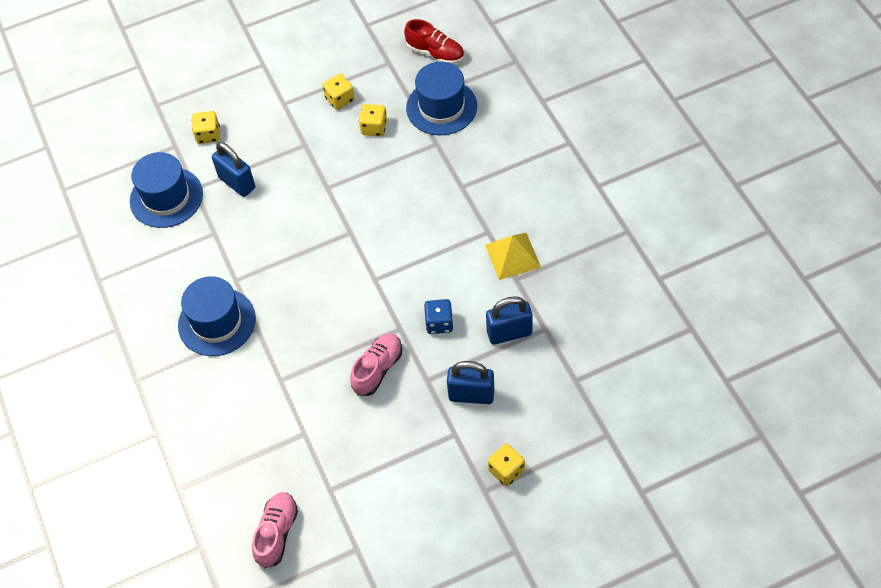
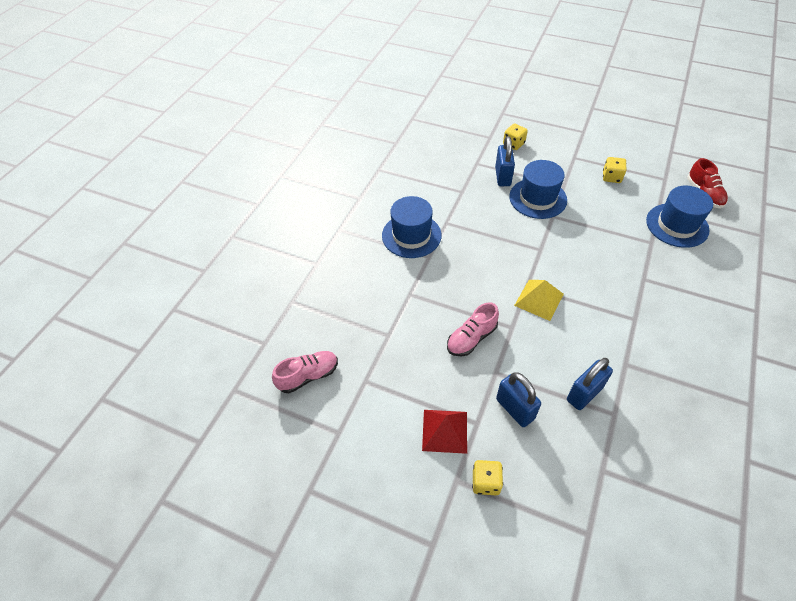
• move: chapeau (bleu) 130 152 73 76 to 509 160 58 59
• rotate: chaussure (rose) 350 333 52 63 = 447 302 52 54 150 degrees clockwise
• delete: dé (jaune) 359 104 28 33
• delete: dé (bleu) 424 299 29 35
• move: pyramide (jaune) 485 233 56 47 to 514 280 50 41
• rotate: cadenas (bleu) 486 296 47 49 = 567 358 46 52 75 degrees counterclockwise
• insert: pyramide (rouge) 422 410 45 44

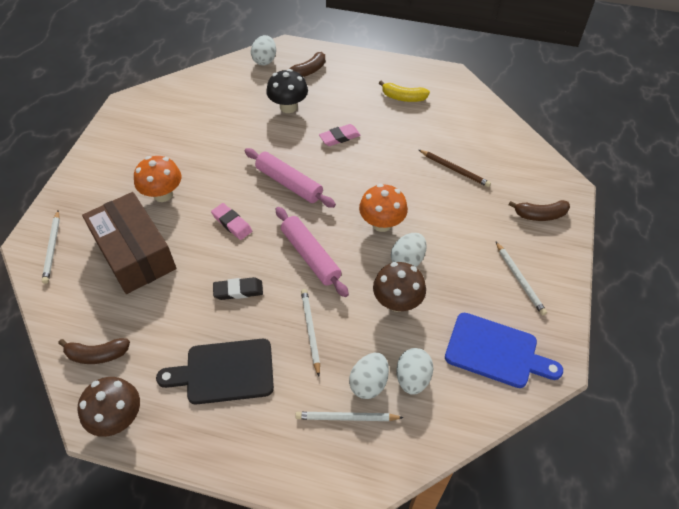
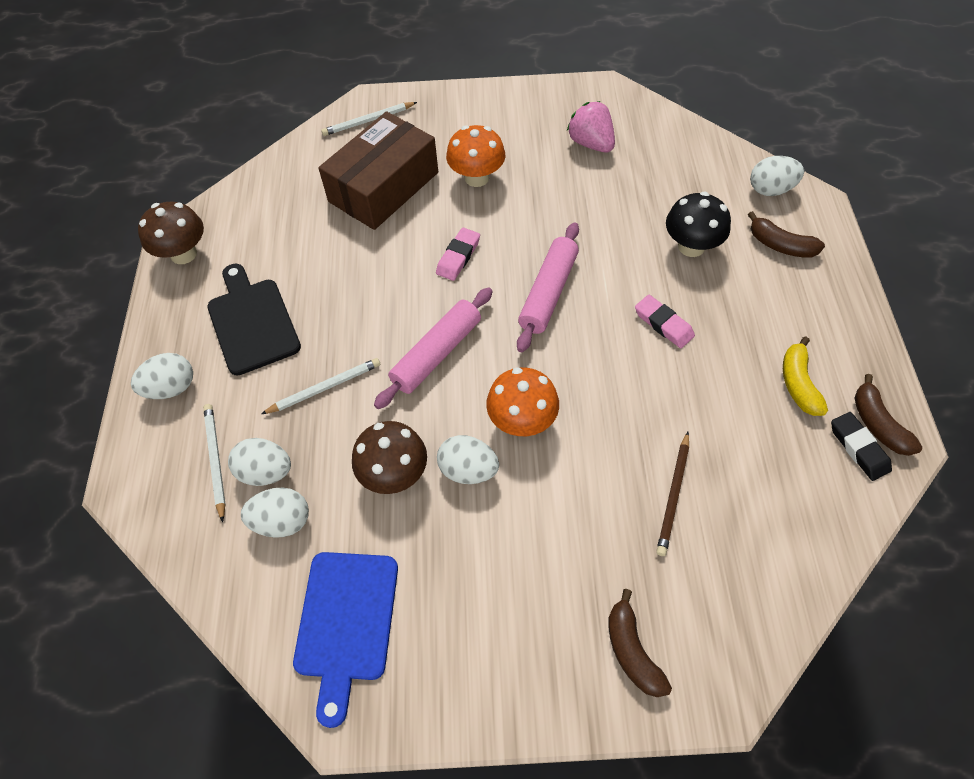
• move: banane (marron) 58 338 72 26 to 854 374 68 82
• move: gomme (noir) 213 277 50 23 to 831 412 61 69
• delete: crayon (blanc) 496 242 51 74
• insert: œuf (blanc) 131 353 62 46
• insert: fraise (rose) 567 101 48 52

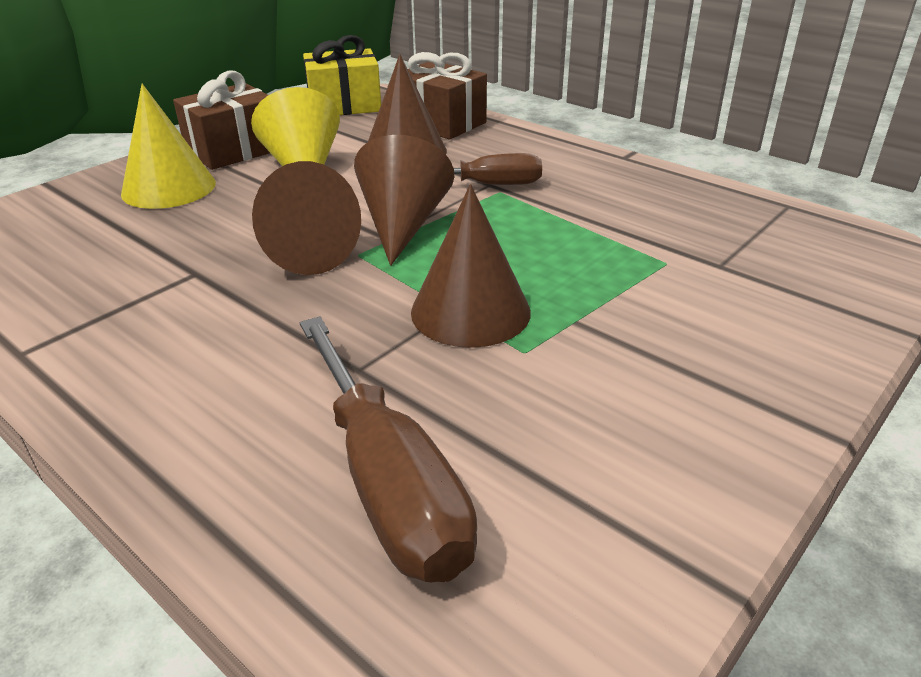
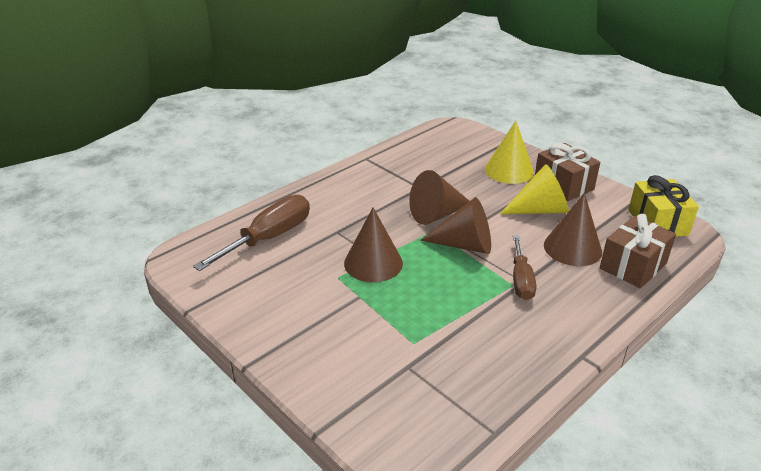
• rotate: tournevis (marron) 300 317 177 266 = 193 195 117 76 150 degrees clockwise

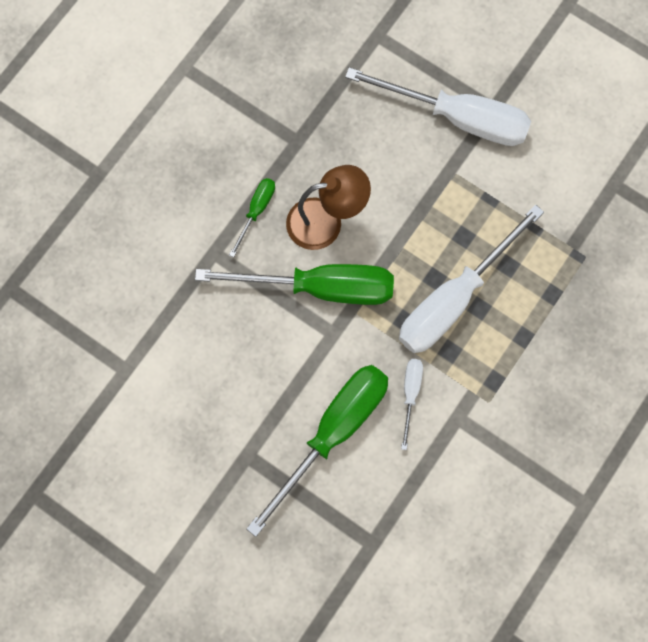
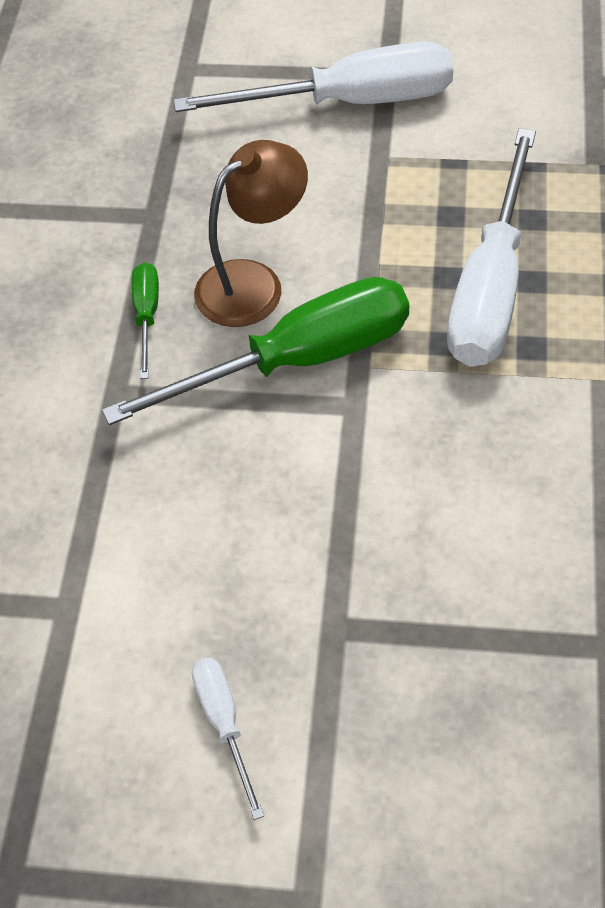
• delete: tournevis (vert) 246 365 142 172
• move: tournevis (blanc) 401 359 22 91 to 192 658 72 162

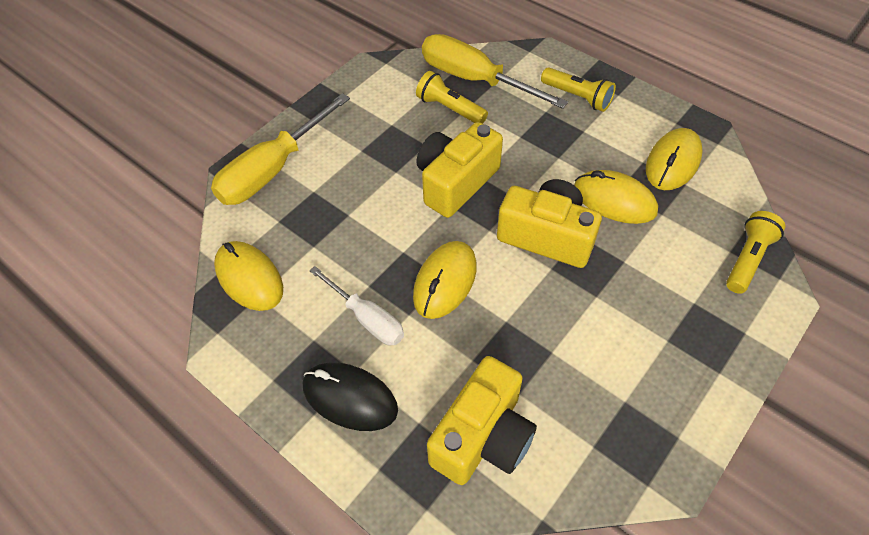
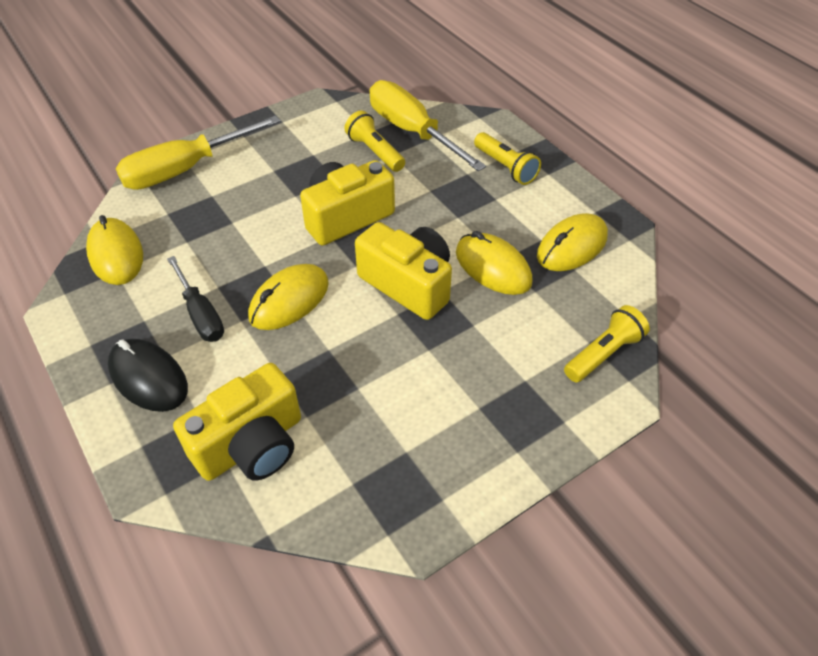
• recolor: tournevis (blanc) 309 266 95 79 to tournevis (noir) 167 256 57 86

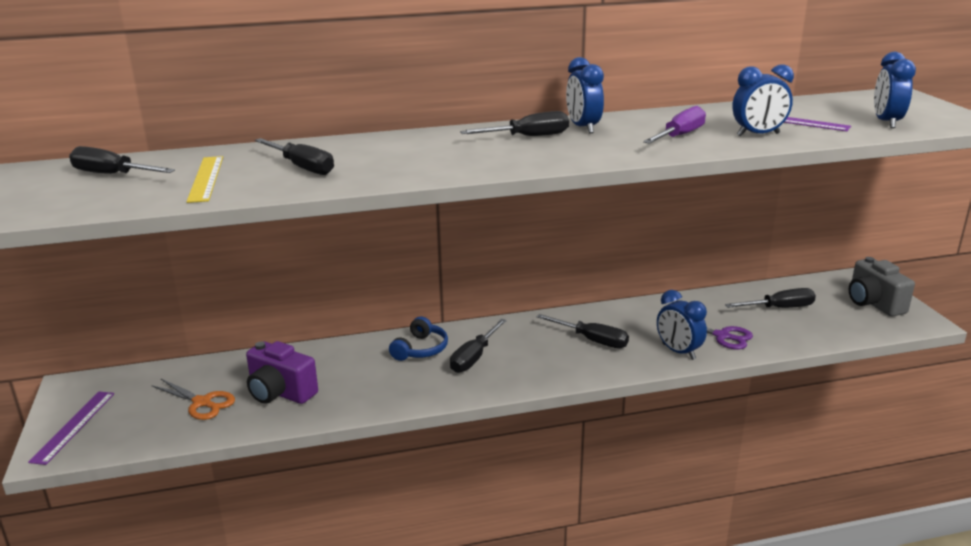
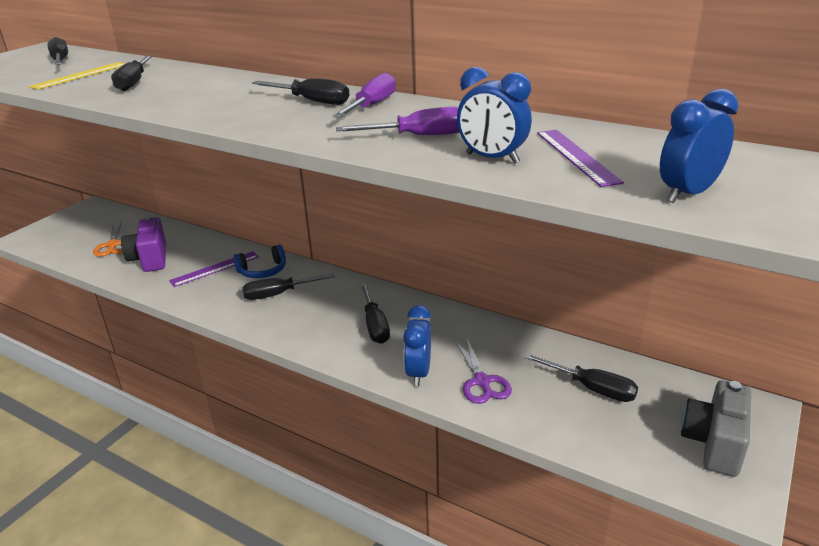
• move: règle (violet) 28 391 86 74 to 169 251 90 36
• replace: réveil (bleu) 566 57 38 77 to tournevis (violet) 333 73 63 45

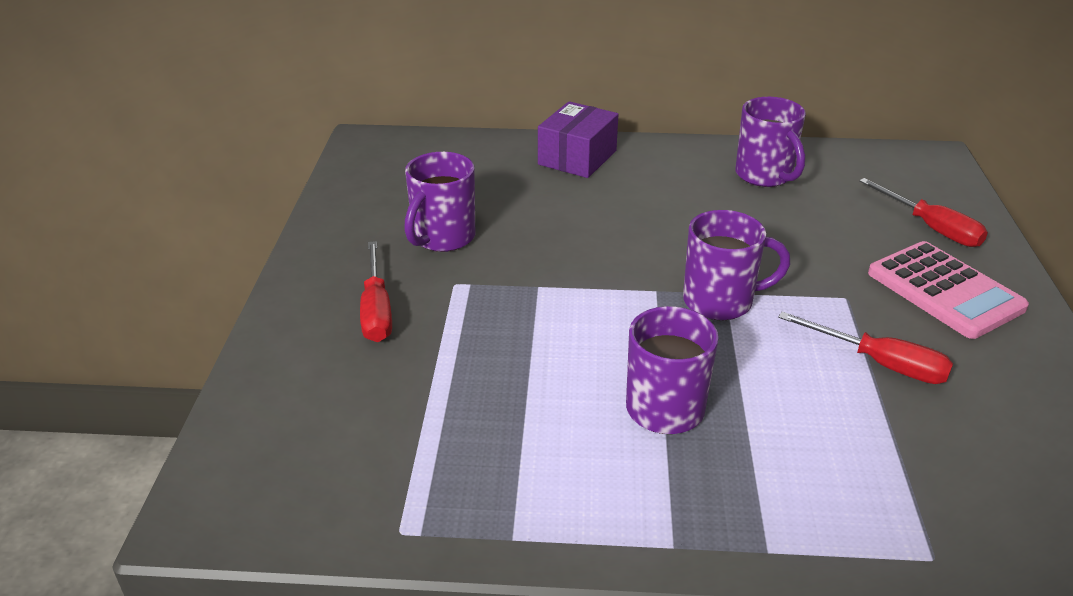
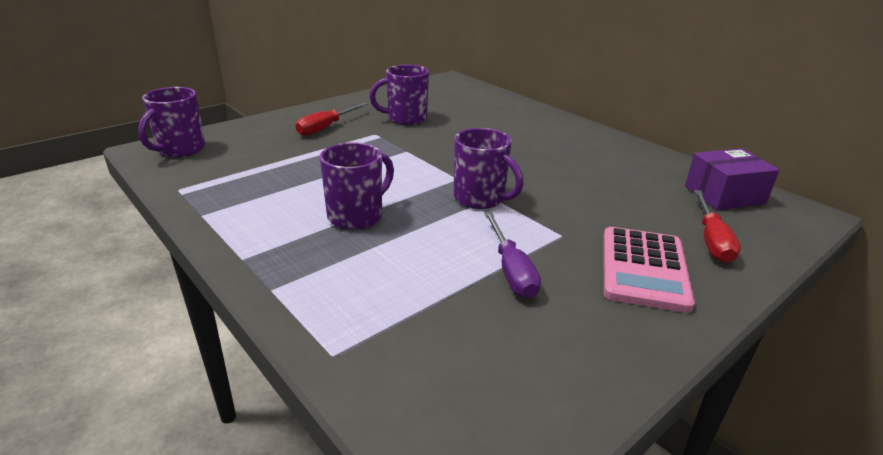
• move: boîte (violet) 538 101 80 77 to 685 148 94 62
• move: tasse (violet) 735 97 71 90 to 138 87 67 70
• recolor: tournevis (rouge) 778 312 175 72 to tournevis (violet) 484 212 57 86

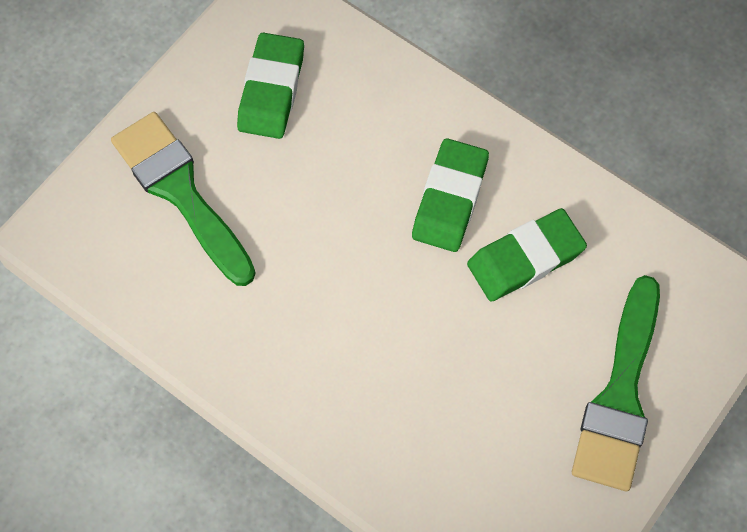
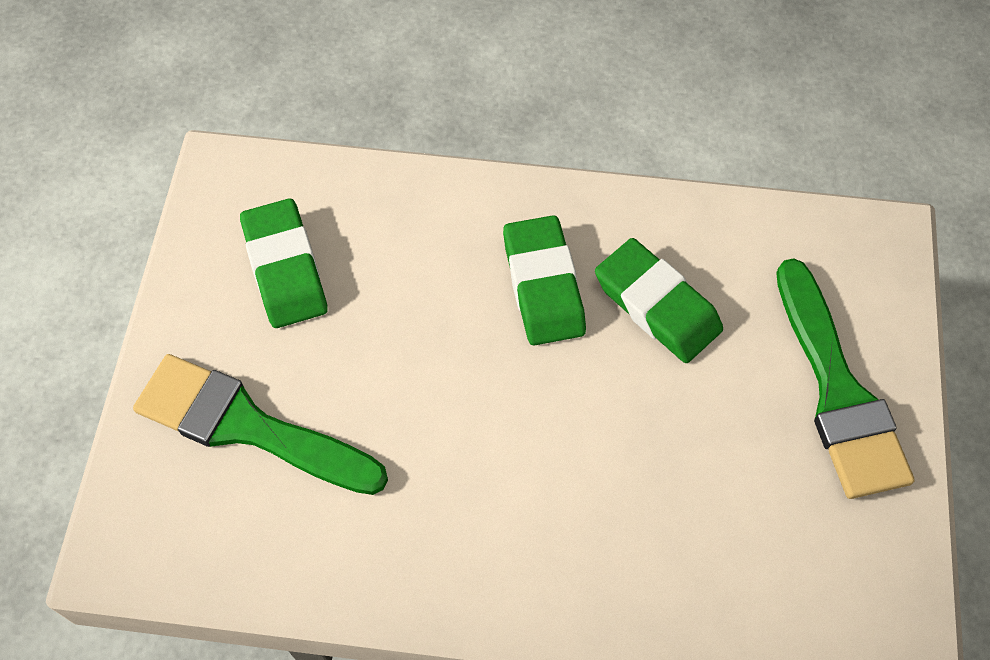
• rotate: gomme (vert) 467 208 120 94 = 595 238 128 125 75 degrees counterclockwise

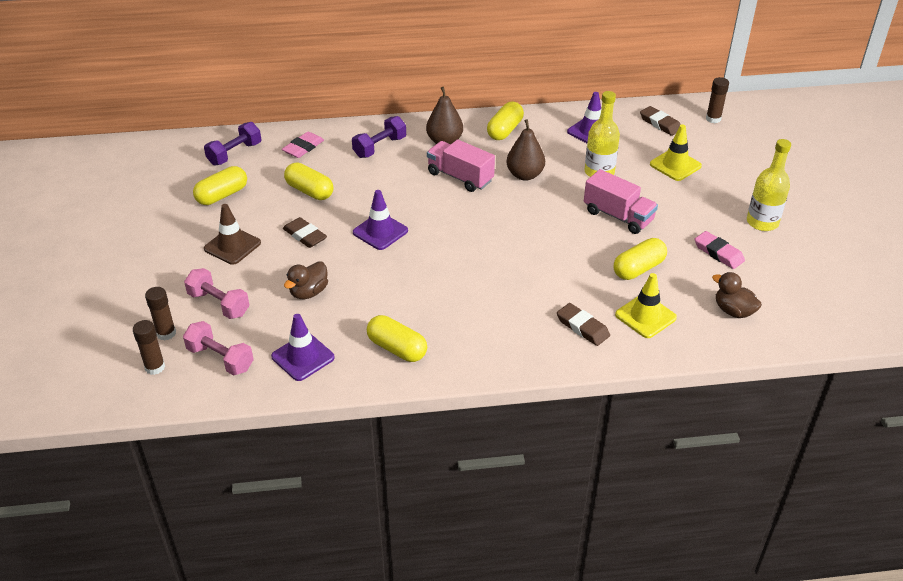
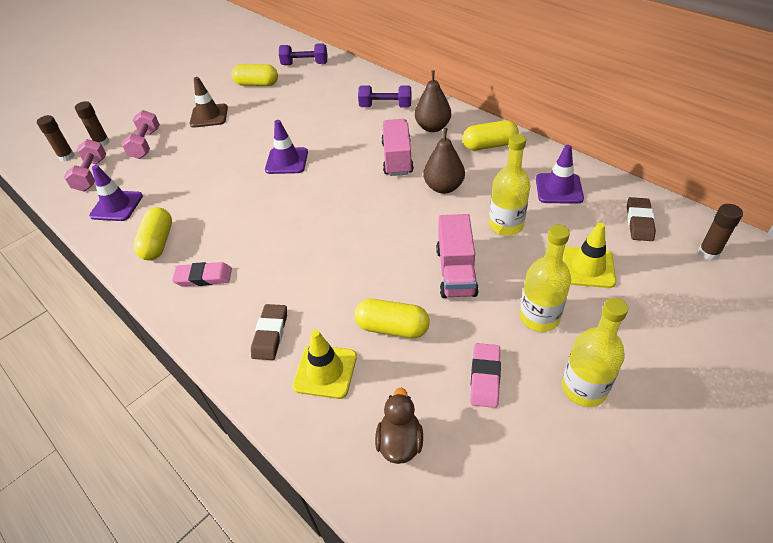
• move: gomme (rose) 282 132 42 26 to 172 262 60 24
• delete: gomme (marron) 283 217 44 31
• delete: gélule (jaune) 284 163 49 37
• delete: canard (marron) 284 261 44 38
• insert: bouteille (jaune) 519 225 52 107

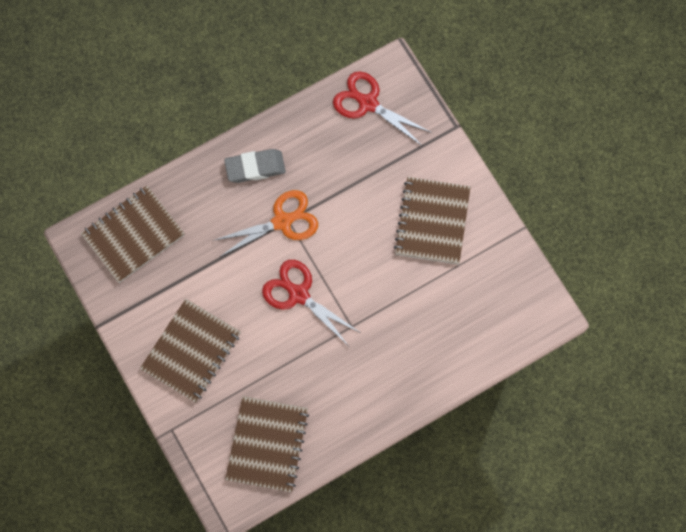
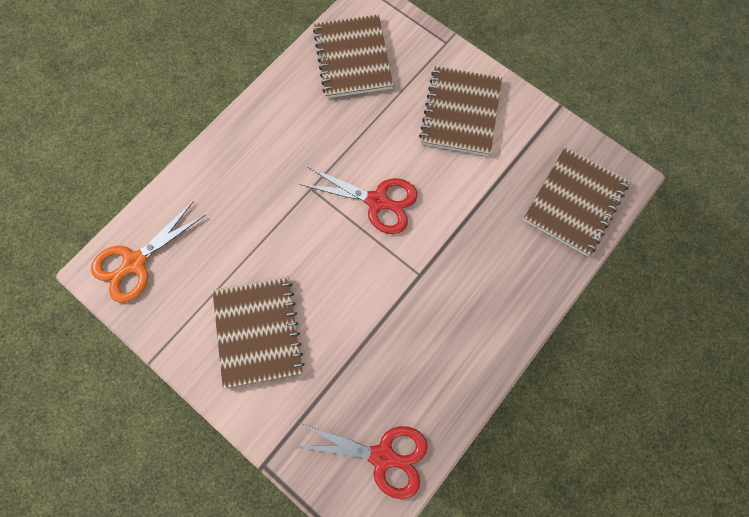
• move: ciseaux (orange) 212 190 106 67 to 91 201 115 102
• delete: gomme (gris) 224 149 62 34

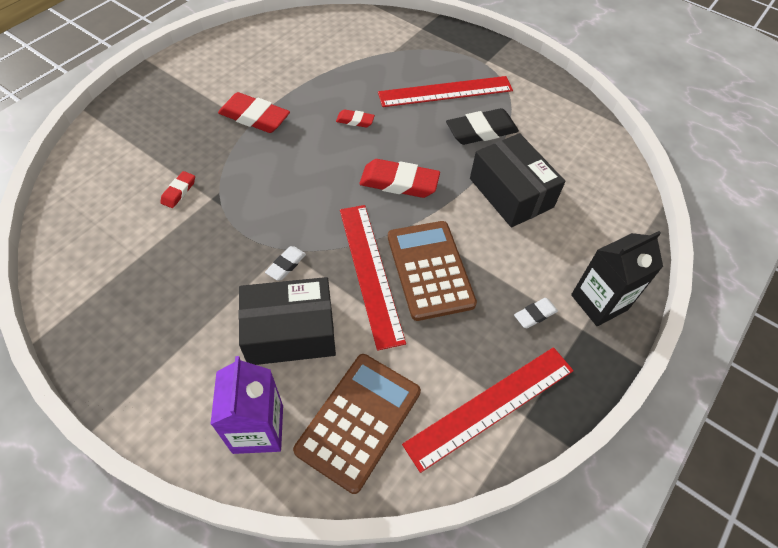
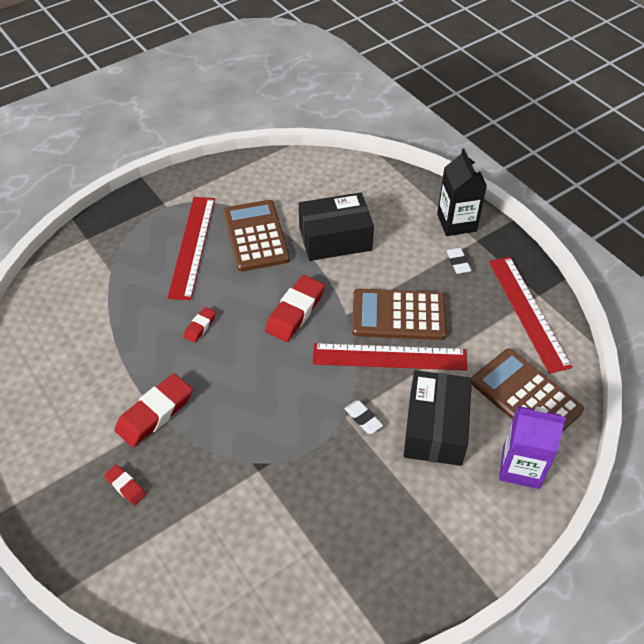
• move: gomme (rouge) 160 171 35 37 to 104 465 42 40
• replace: gomme (noir) 446 108 73 37 to calculatrice (marron) 223 200 67 71

